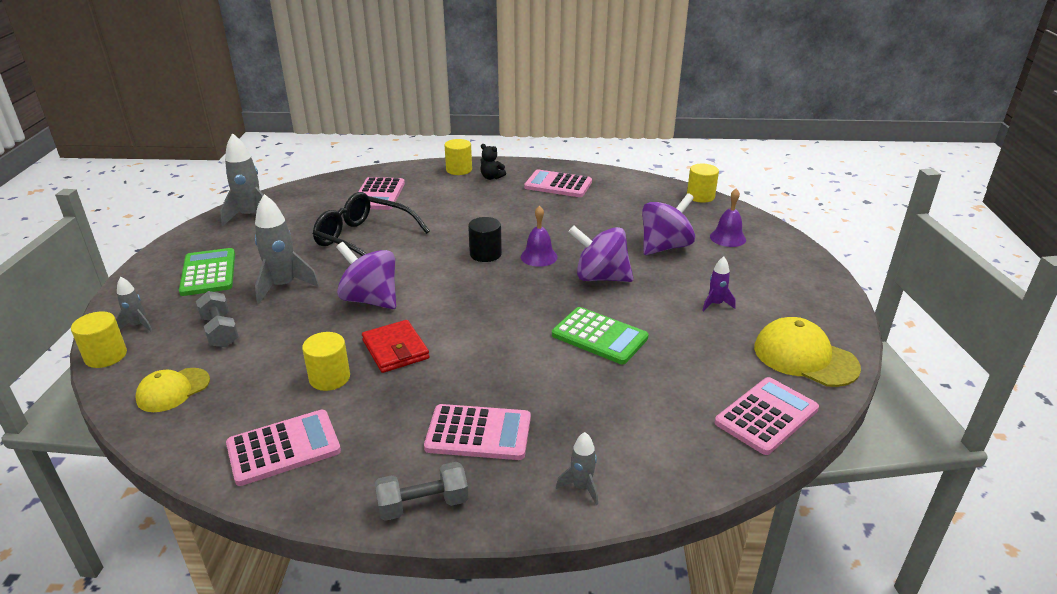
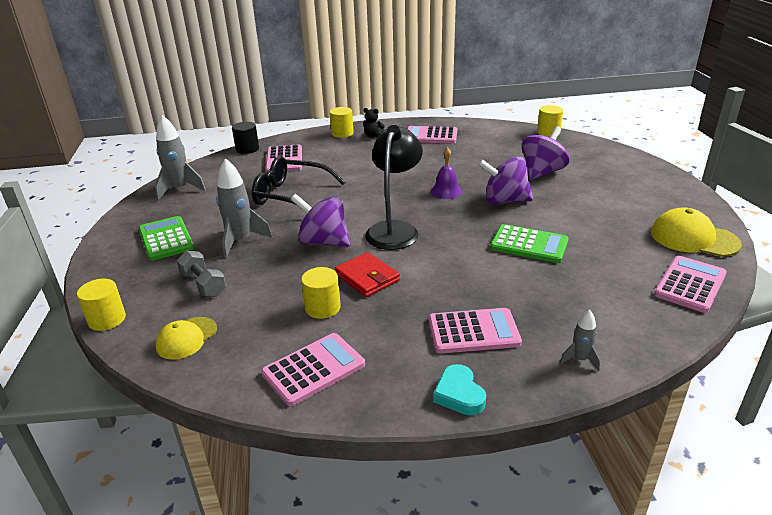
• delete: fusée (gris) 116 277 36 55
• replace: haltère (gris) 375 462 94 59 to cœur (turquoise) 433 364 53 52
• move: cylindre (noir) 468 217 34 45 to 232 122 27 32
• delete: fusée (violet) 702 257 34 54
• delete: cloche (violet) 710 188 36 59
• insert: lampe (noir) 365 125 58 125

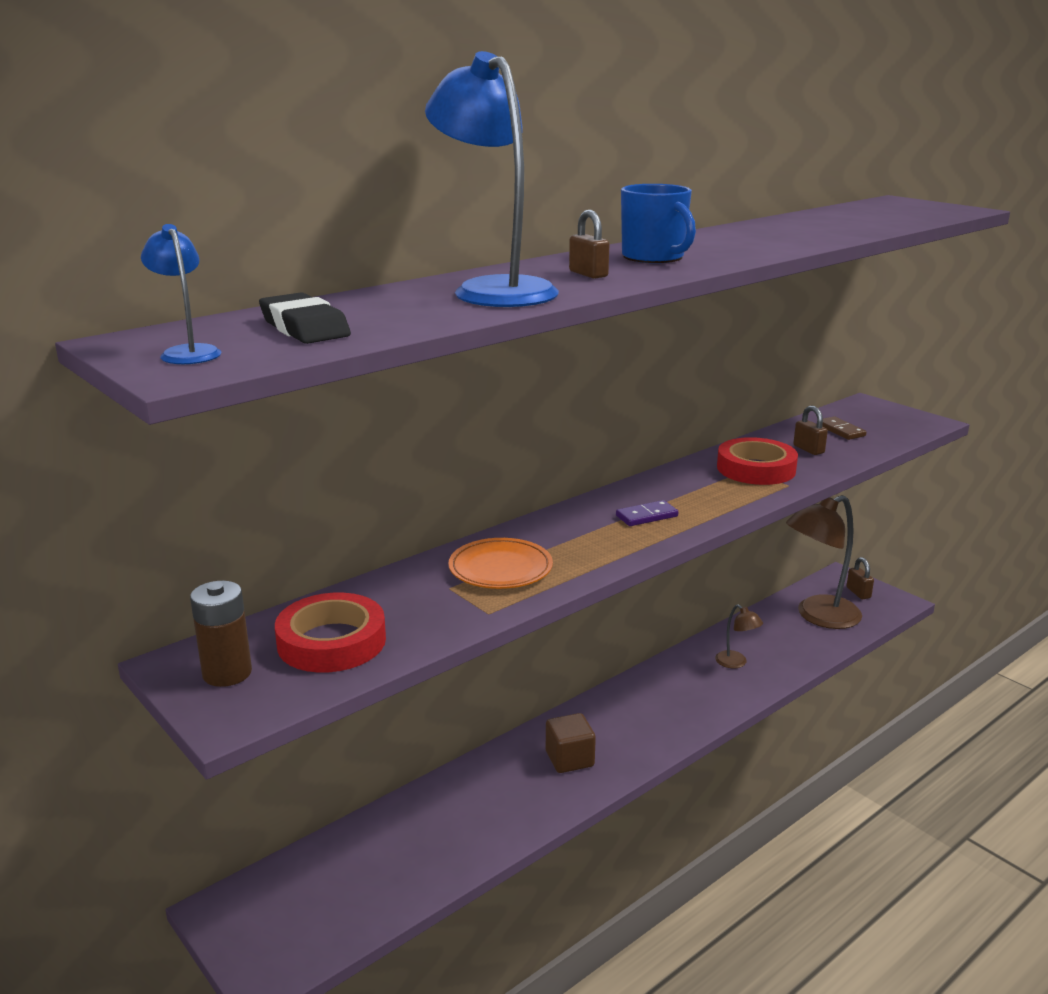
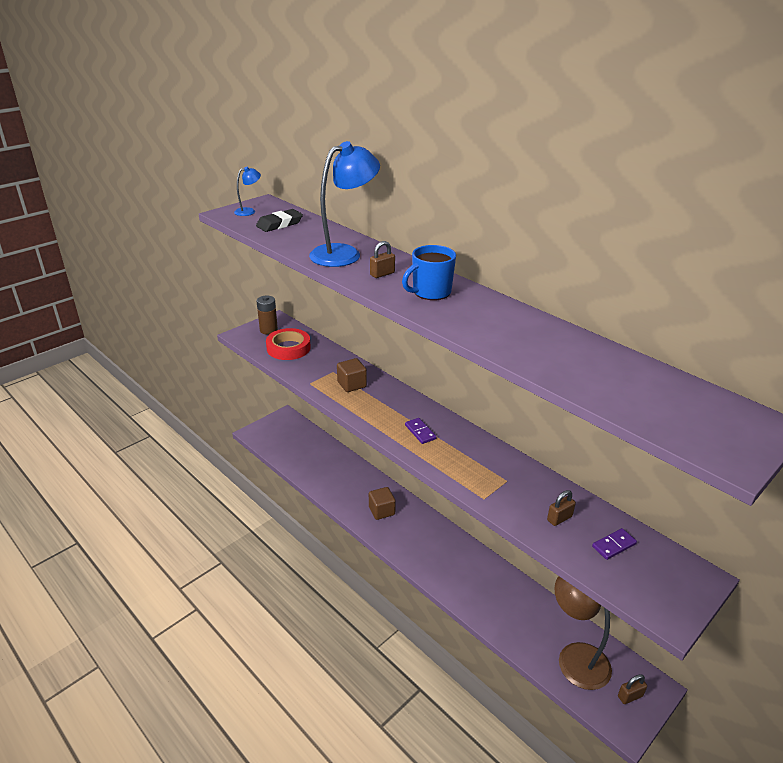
• replace: assiette (orange) 449 538 104 51 to cube (marron) 337 358 30 34
• delete: lampe (marron) 715 604 48 64
• delete: ruban adhésif (rouge) 717 437 81 48
• recolor: domino (marron) 822 416 44 24 to domino (violet) 592 528 45 32

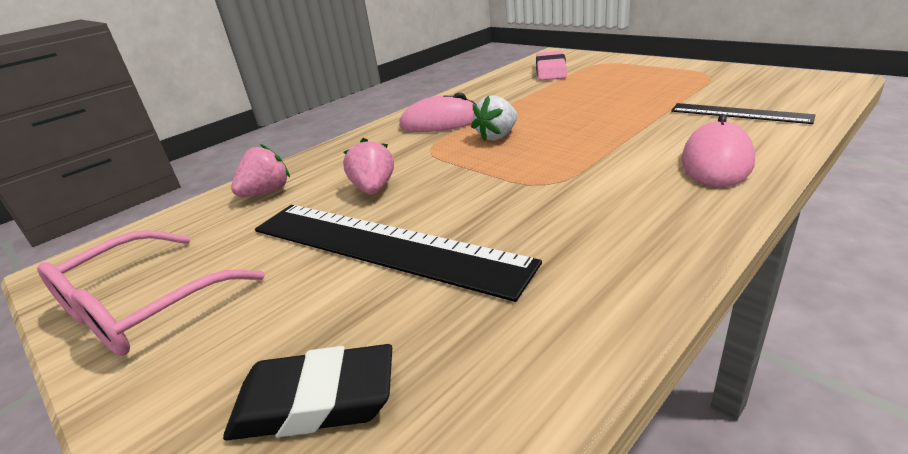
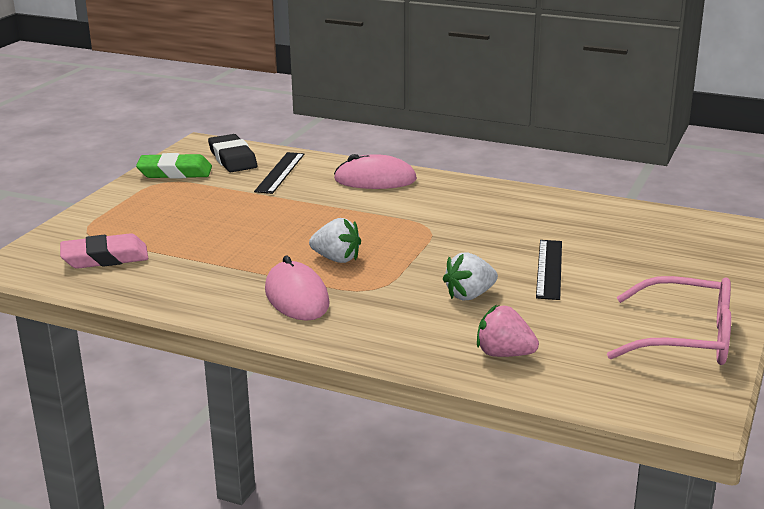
• move: gomme (noir) 223 344 169 96 to 208 134 49 38
• resize: règle (noir) 255 205 287 97 = 536 240 26 60 x0.53
• recolor: fraise (rose) 343 138 51 57 to fraise (blanc) 443 252 55 48
• insert: gomme (vert) 136 153 76 26

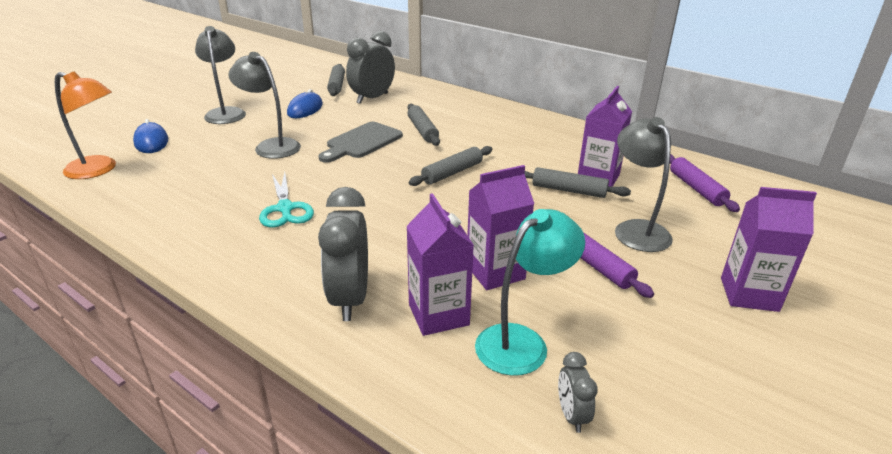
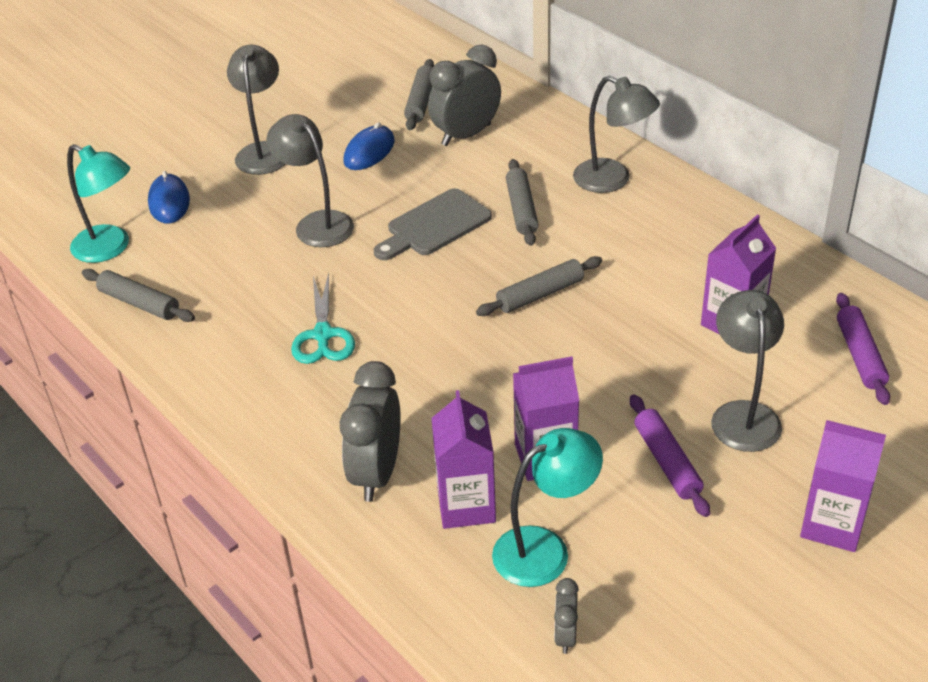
• recolor: lampe (orange) 55 71 61 108 to lampe (turquoise) 67 144 63 119
• move: rouleau à pâtisserie (gris) 525 167 106 31 to 82 269 113 53
• insert: lampe (gris) 573 76 87 117

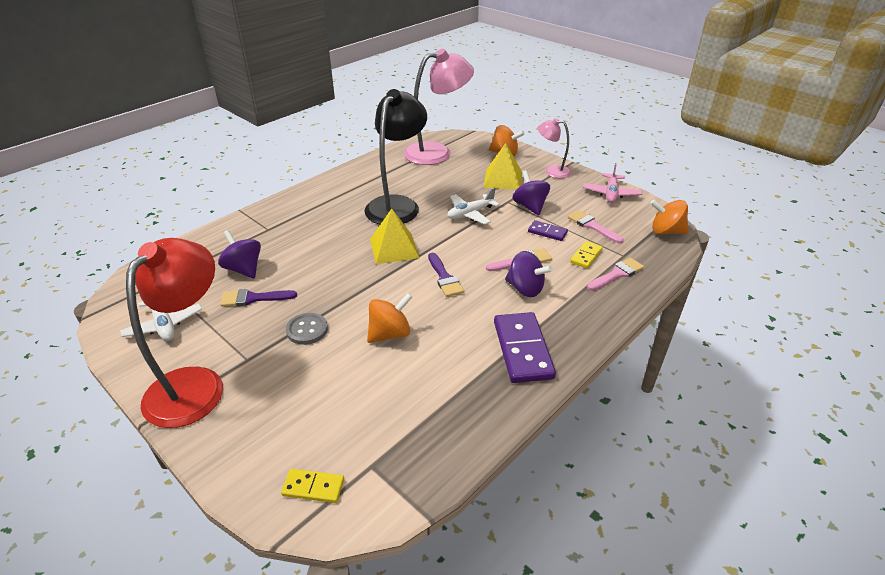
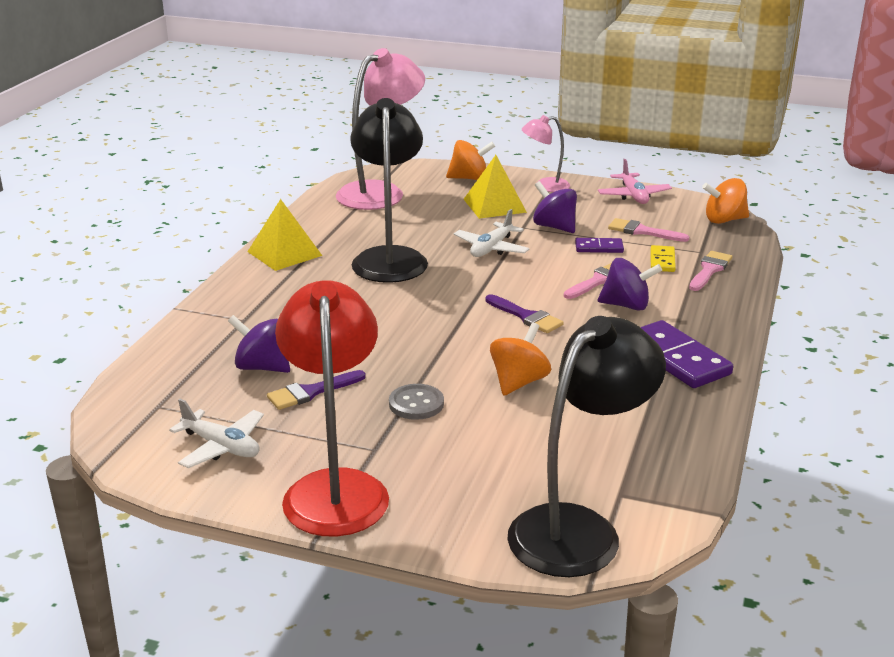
• replace: domino (jaune) 281 469 63 34 to lampe (noir) 507 316 159 261
• move: pyramide (jaune) 370 209 49 55 to 247 199 75 72

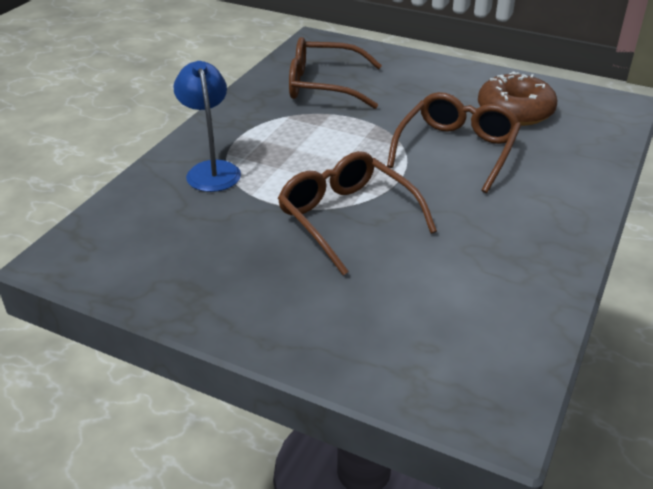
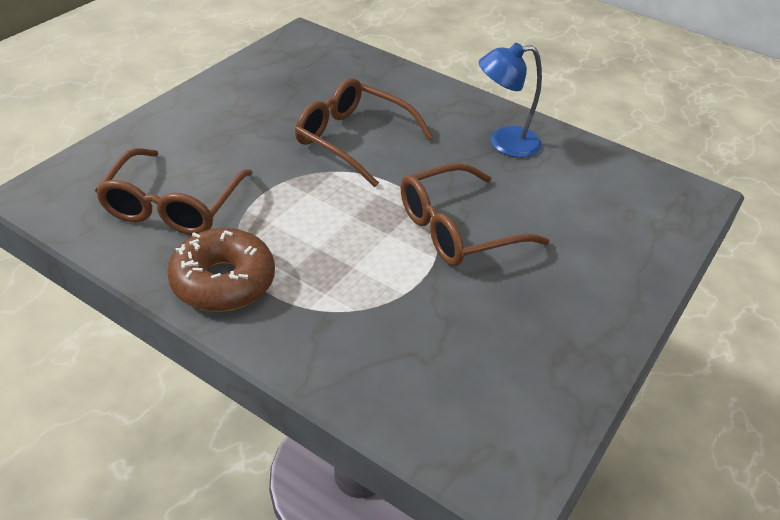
• move: lampe (bleu) 173 61 68 131 to 479 43 63 115
• move: beignet (marron) 478 71 79 55 to 167 228 108 84

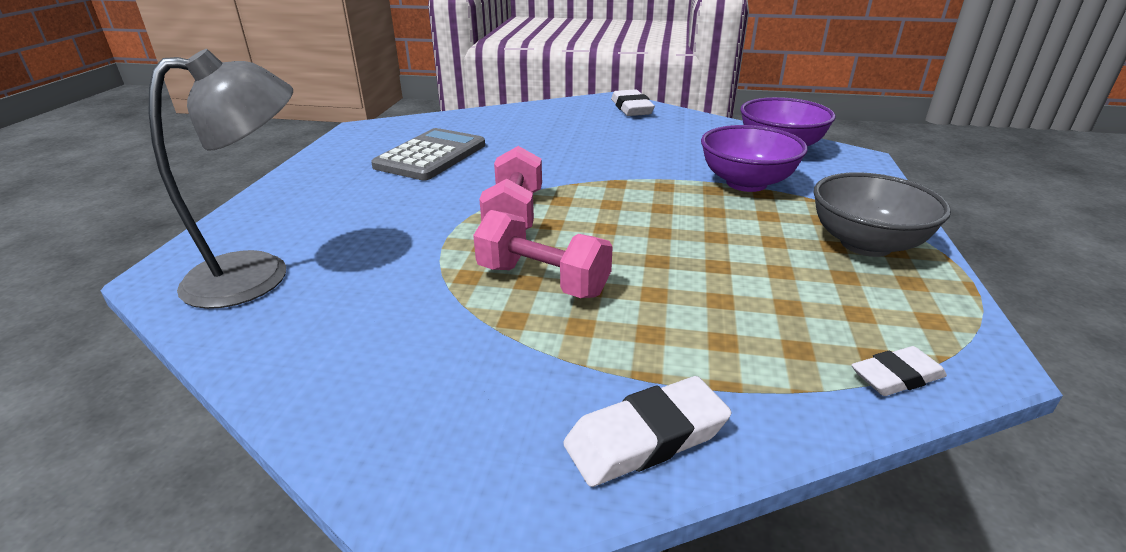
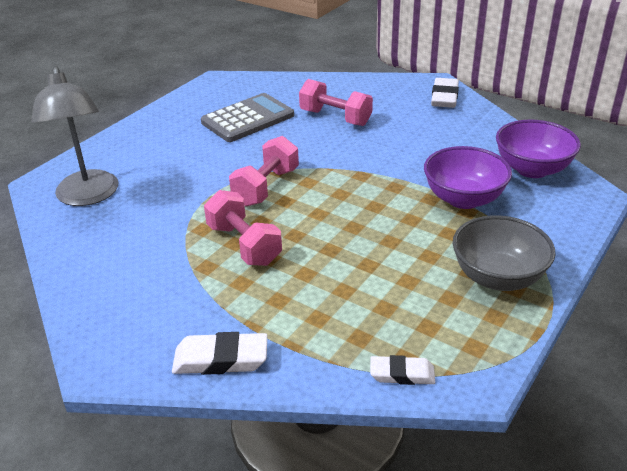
• rotate: lampe (gris) 149 49 144 260 = 31 66 87 140 75 degrees clockwise
• insert: haltère (rose) 299 79 74 47

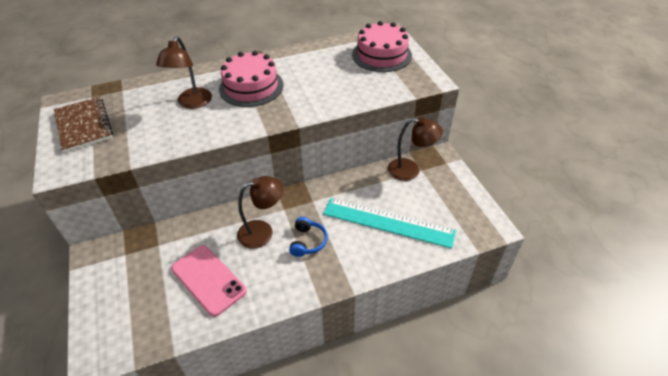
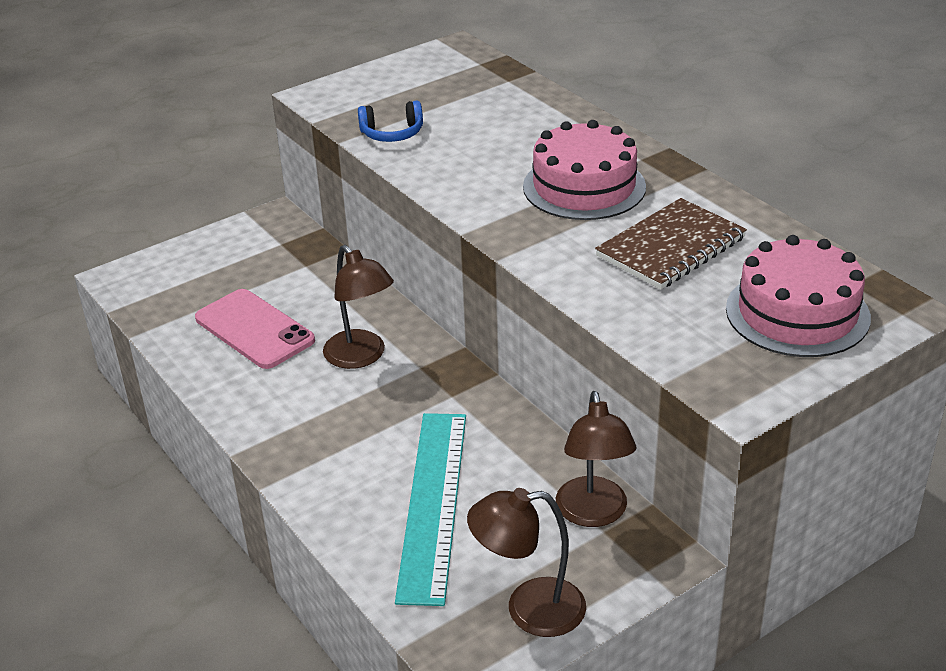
• move: carnet (marron) 54 97 59 56 to 595 198 152 92
• move: lampe (marron) 156 36 56 73 to 467 488 119 149
• rotate: téléphone (rose) 171 245 76 72 = 195 289 120 80 75 degrees counterclockwise
• move: casque audio (bleu) 289 217 39 40 to 358 101 65 41

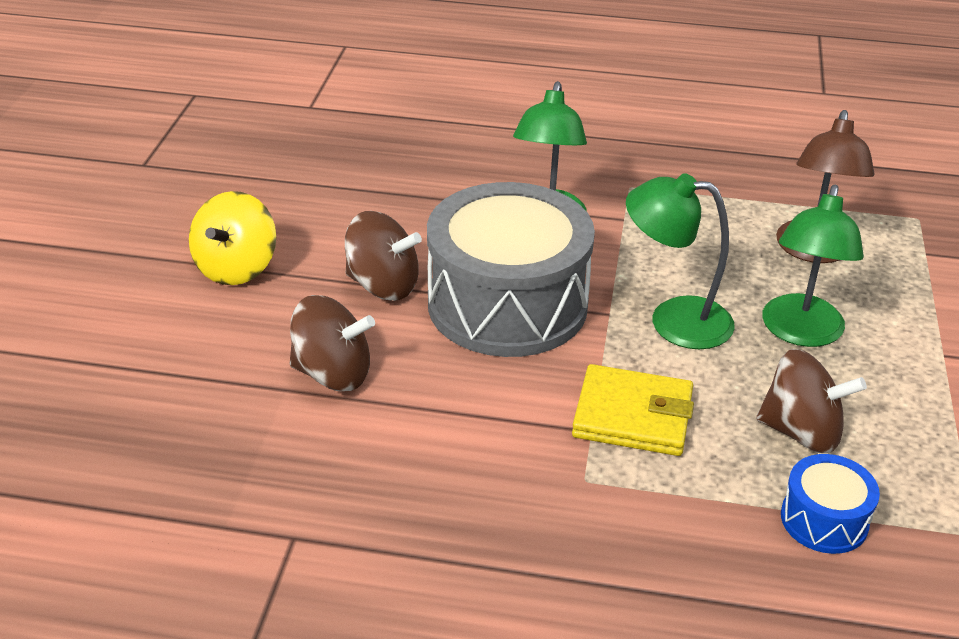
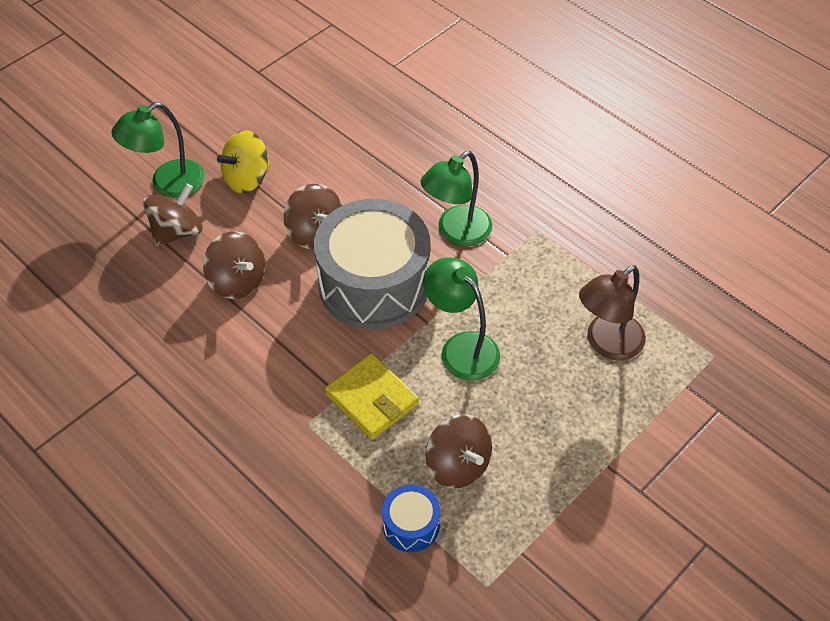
• move: lampe (vert) 762 185 102 162 to 111 102 94 96
• insert: toupie (marron) 143 184 60 62

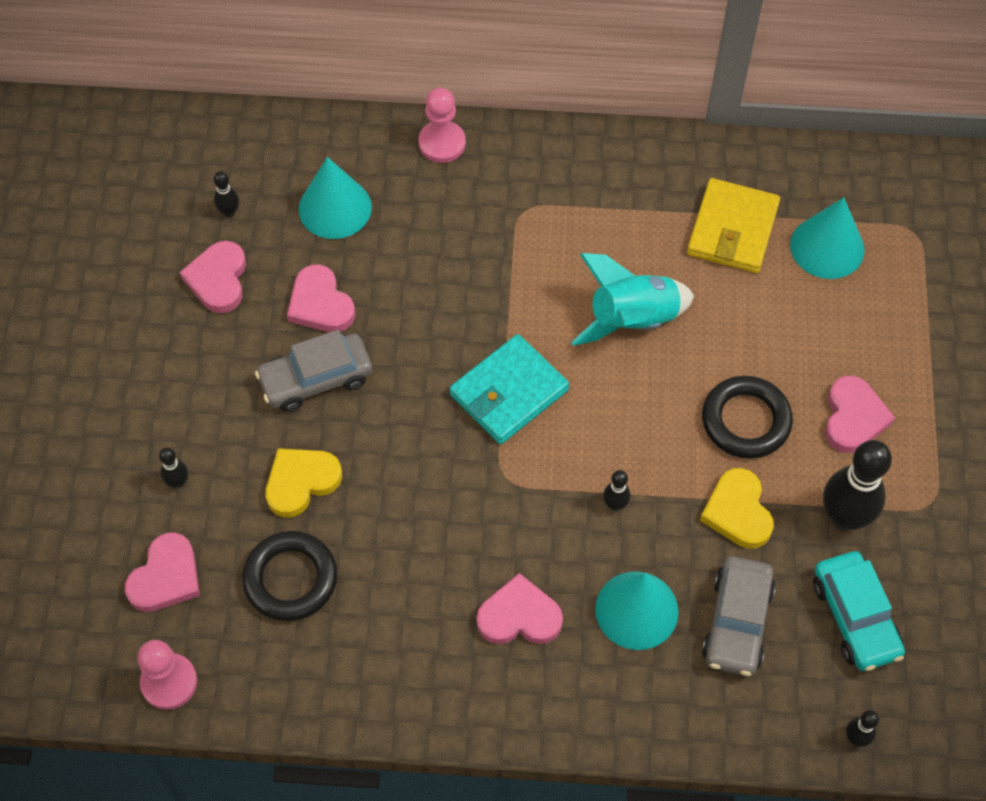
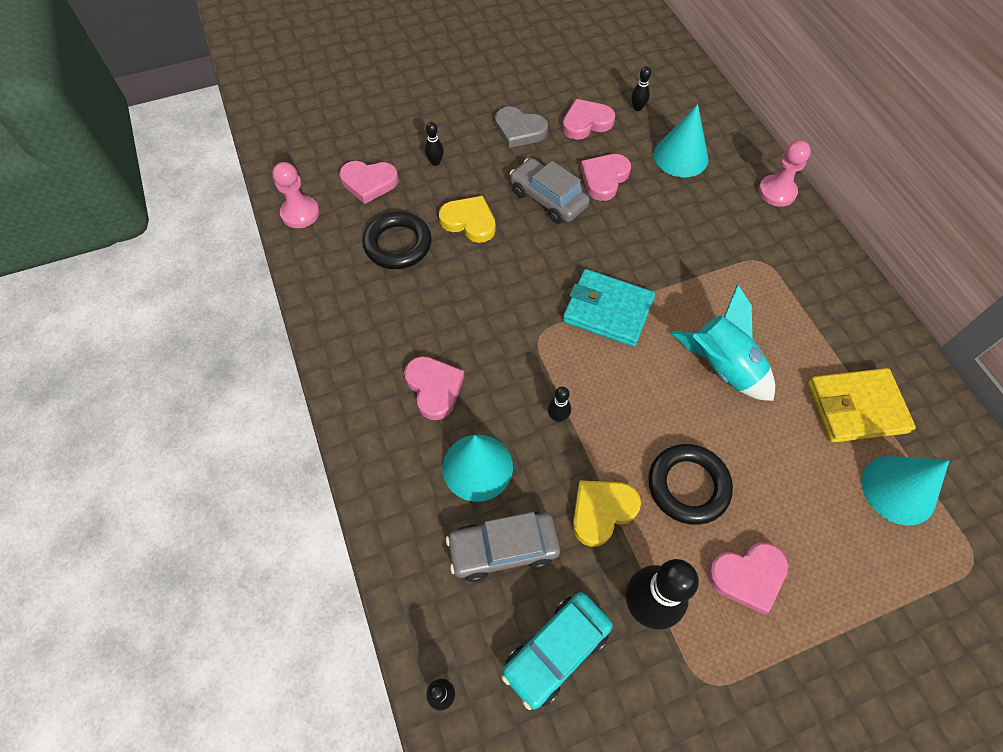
• insert: cœur (gris) 495 106 53 42

